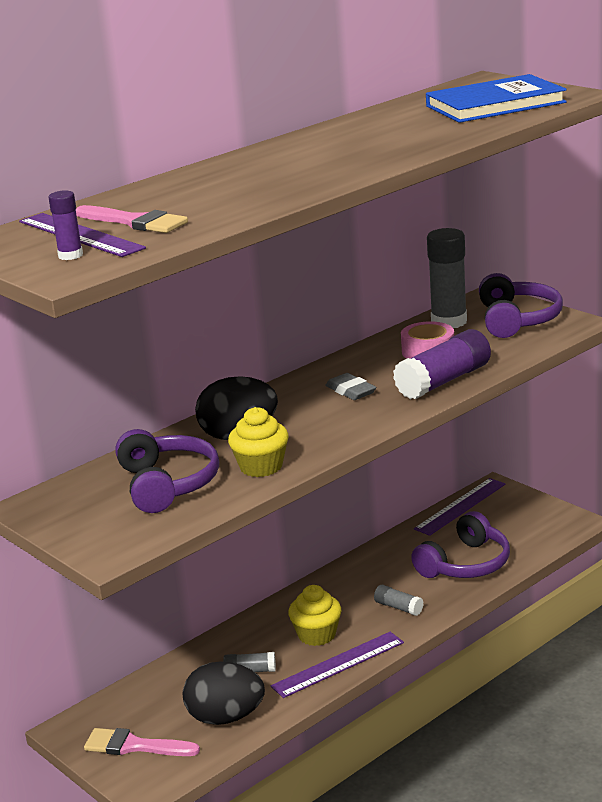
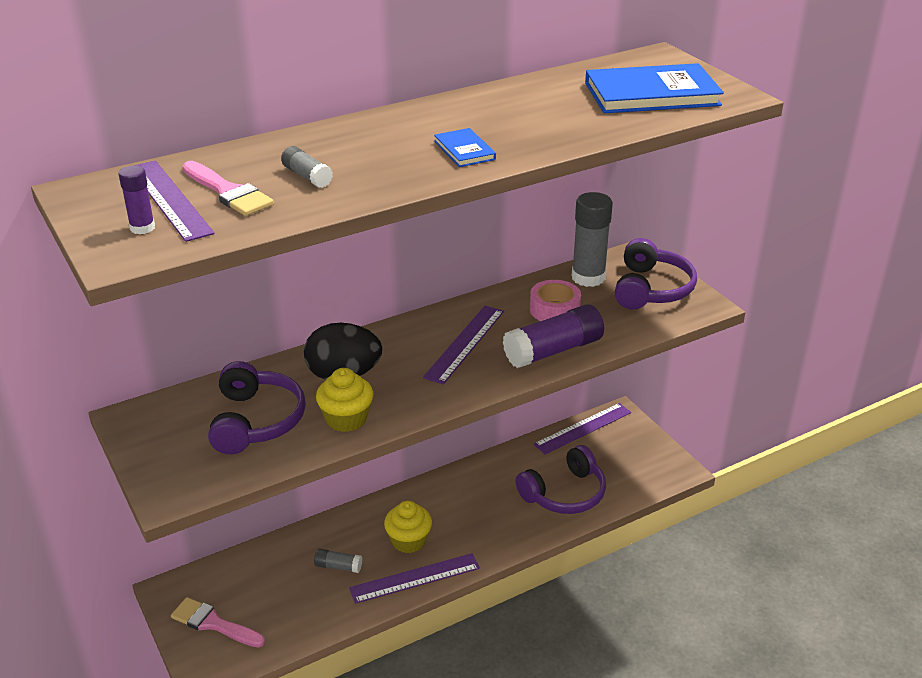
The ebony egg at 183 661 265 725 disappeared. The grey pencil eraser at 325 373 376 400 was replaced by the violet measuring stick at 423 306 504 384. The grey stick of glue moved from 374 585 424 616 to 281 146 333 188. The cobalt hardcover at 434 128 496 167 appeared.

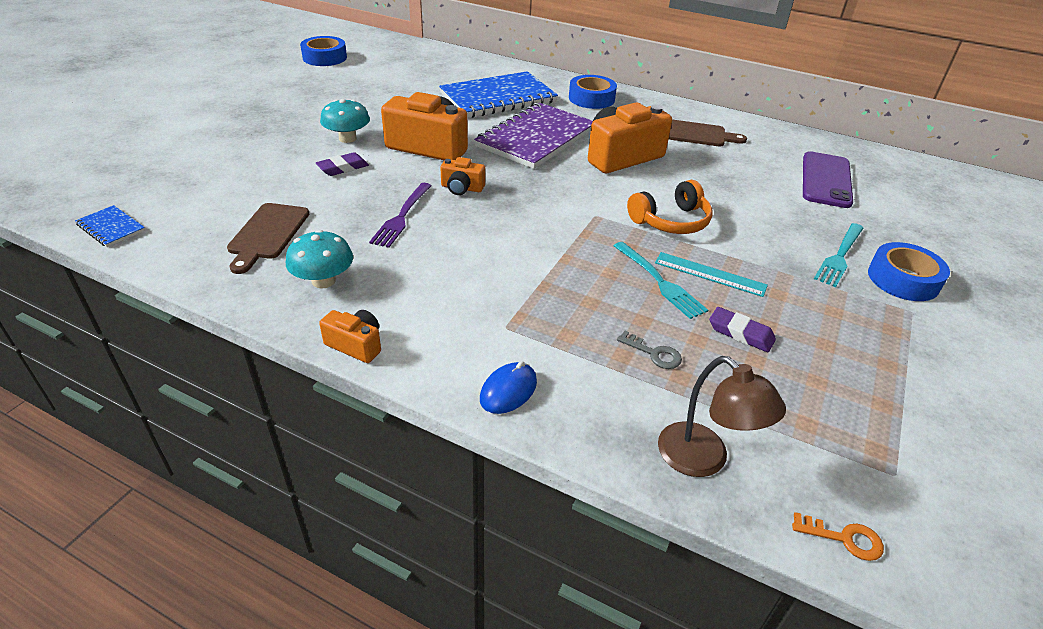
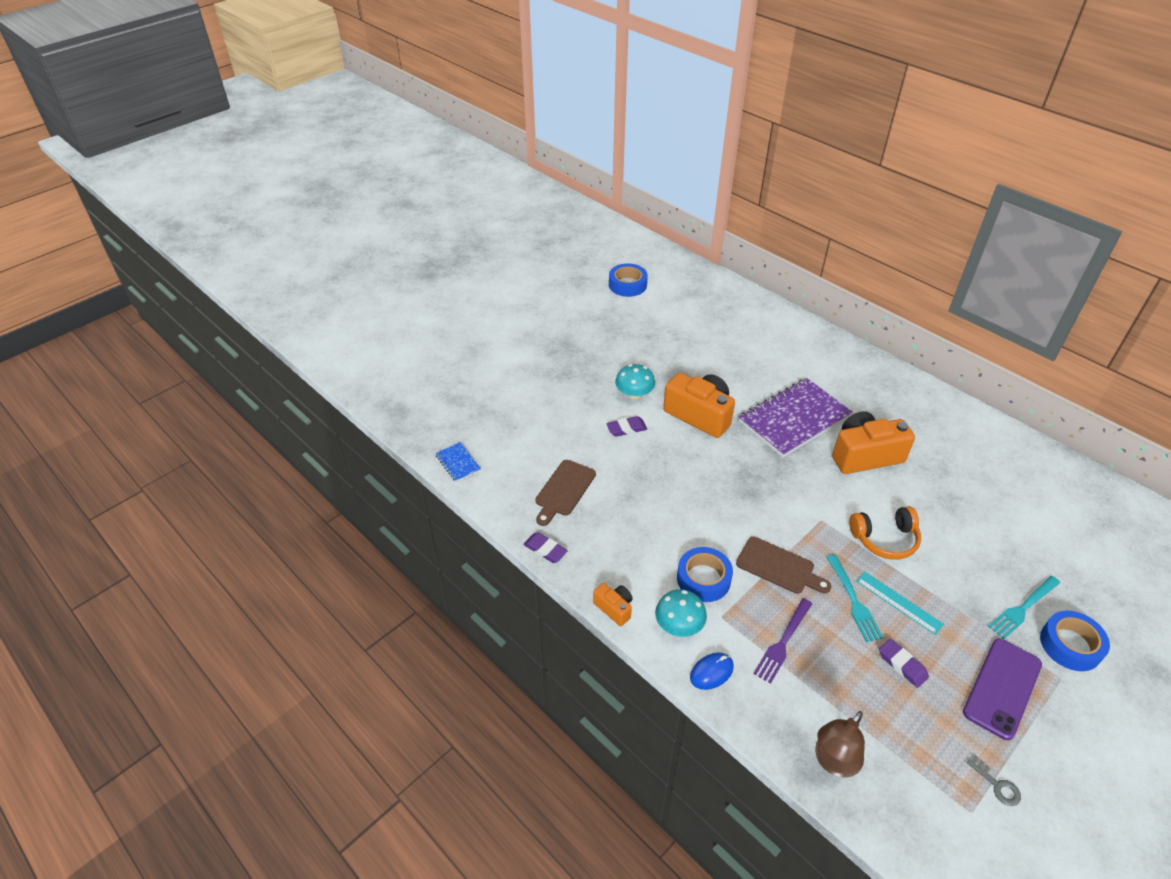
The turquoise fungus moved from 286 230 353 289 to 655 589 707 637. The violet dinner fork moved from 369 183 432 248 to 753 598 812 684. The cobalt notebook at 439 71 558 118 disappeared. The orange-coloured camera at 440 157 485 195 disappeared. The cobalt sticky tape moved from 569 75 617 109 to 677 547 733 602. The grey latchkey moved from 617 331 682 369 to 967 755 1021 806. The russet lamp at 658 356 786 477 turned 60 degrees clockwise. The russet bread board moved from 668 119 747 146 to 736 537 831 594. The orange-coloured latchkey at 792 512 884 561 disappeared. The violet phone moved from 803 151 853 208 to 963 639 1042 740. The violet pencil eraser at 523 532 568 563 appeared.

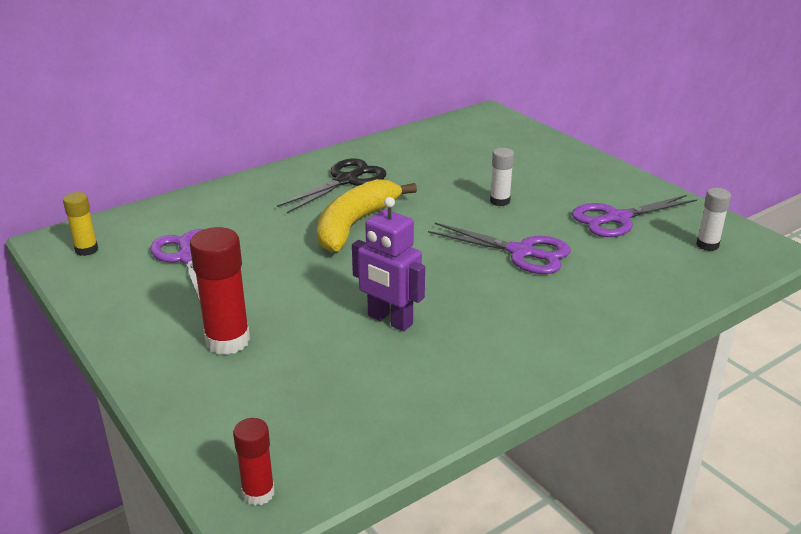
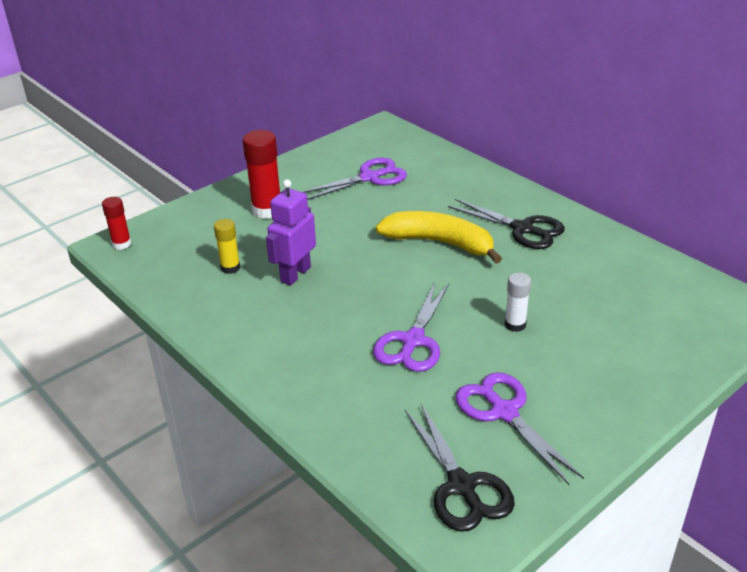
The bright yellow stick of glue moved from 63 192 98 256 to 214 219 240 274. The white stick of glue at 696 188 731 251 was replaced by the ebony pair of scissors at 405 404 515 532.

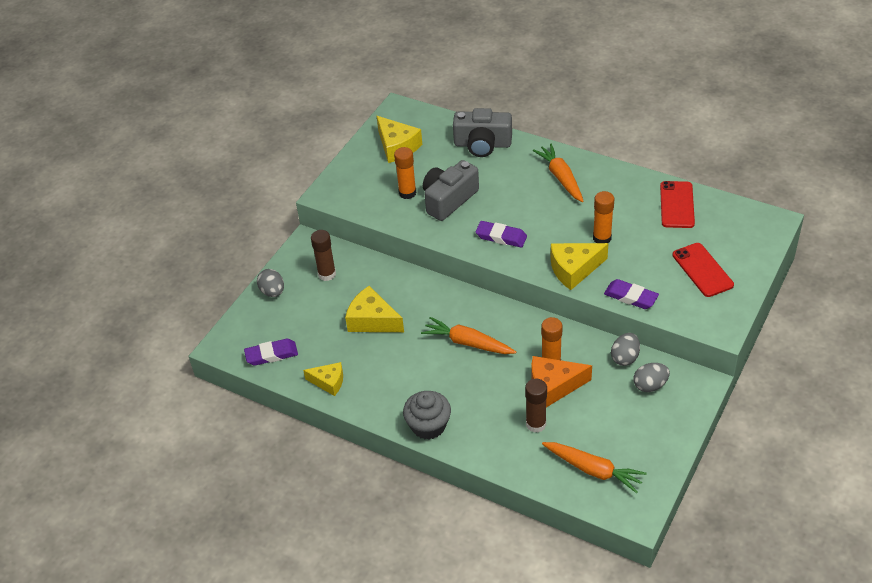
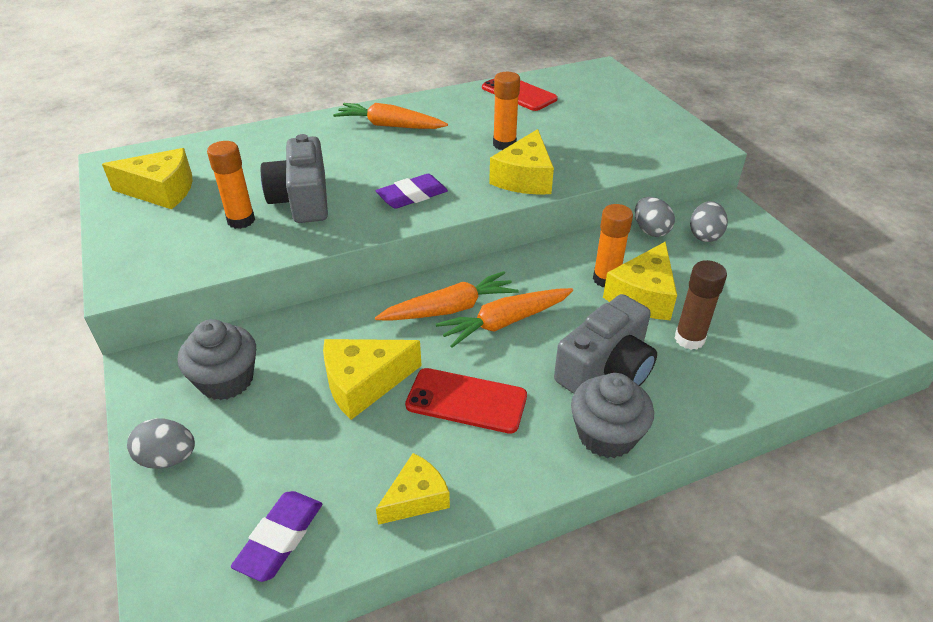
The russet stick of glue at 311 230 336 281 was replaced by the grey fairy cake at 178 319 256 400. The grey camera moved from 453 108 512 157 to 554 294 657 394. The orange-coloured cheese at 532 356 592 407 became the bright yellow cheese at 603 242 677 321. The orange-coloured toy carrot moved from 542 442 647 493 to 375 271 519 320. The violet pencil eraser at 604 279 659 309 disappeared. The scarlet phone moved from 672 243 734 297 to 405 368 527 434.

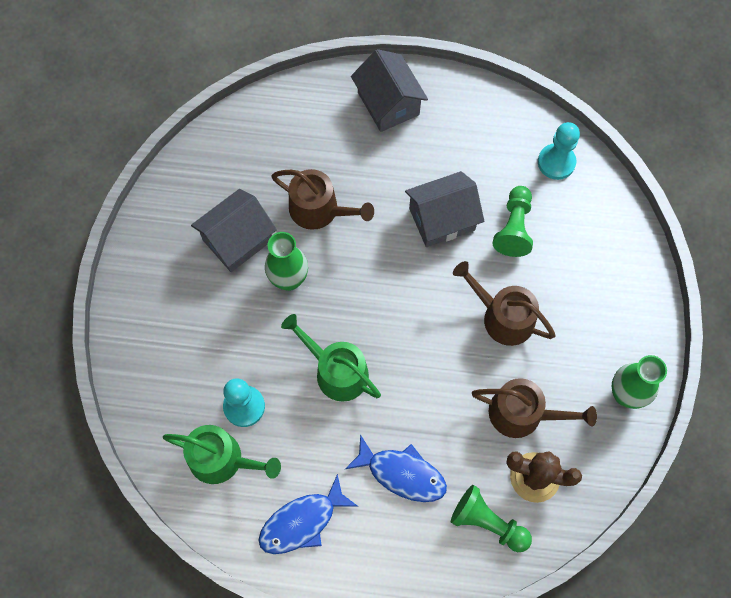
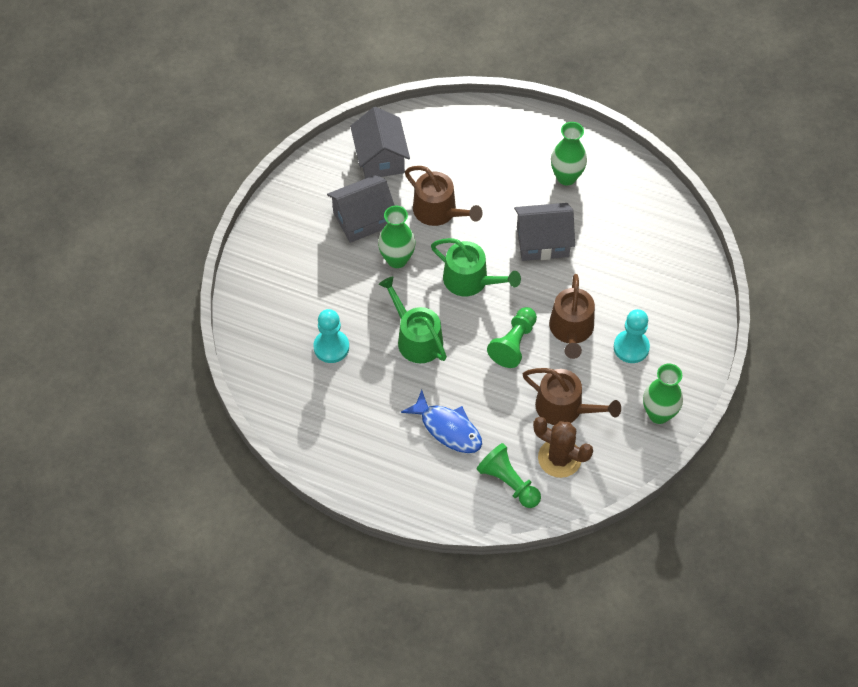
The green watering pot moved from 163 425 281 484 to 431 238 521 296. The cobalt fish at 258 474 358 554 disappeared. The grey toy house moved from 351 49 428 132 to 350 107 410 179. The russet watering pot at 453 261 556 346 turned 135 degrees counterclockwise. The green pawn moved from 492 186 533 257 to 487 307 537 368. The turquoise pawn moved from 538 122 580 180 to 614 309 650 363. The green tall vase at 551 122 587 185 appeared.

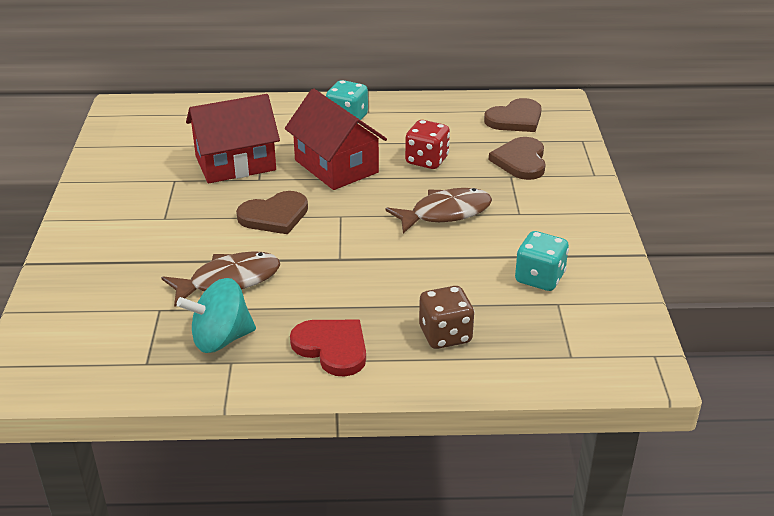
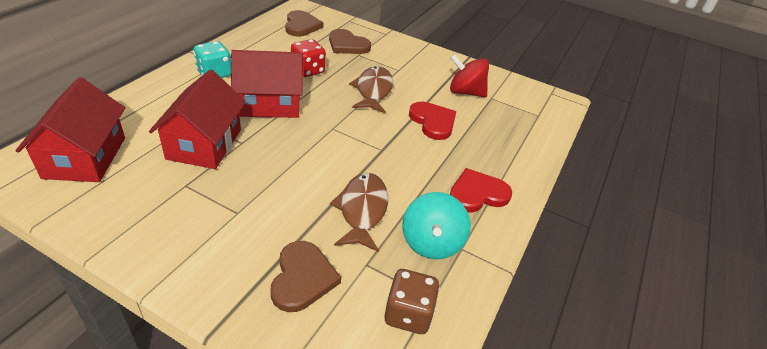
The russet love heart moved from 236 191 308 234 to 271 241 341 312. The russet dice moved from 419 286 475 349 to 385 269 440 334. The turquoise dice at 515 231 569 291 was replaced by the scarlet whirligig at 450 54 489 97. The scarlet toy house at 16 77 125 182 appeared. The scarlet love heart at 409 102 456 140 appeared.

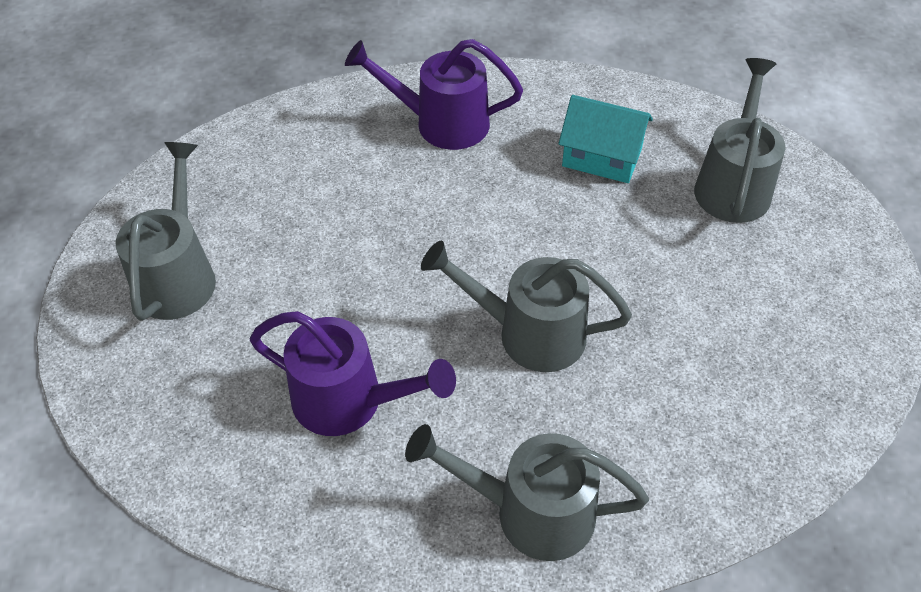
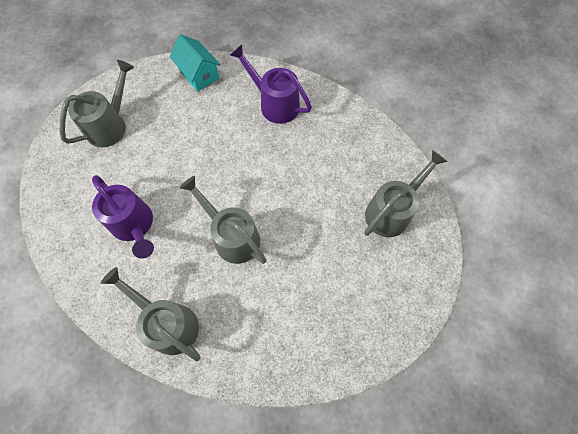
The turquoise toy house moved from 558 95 653 183 to 170 34 221 91.

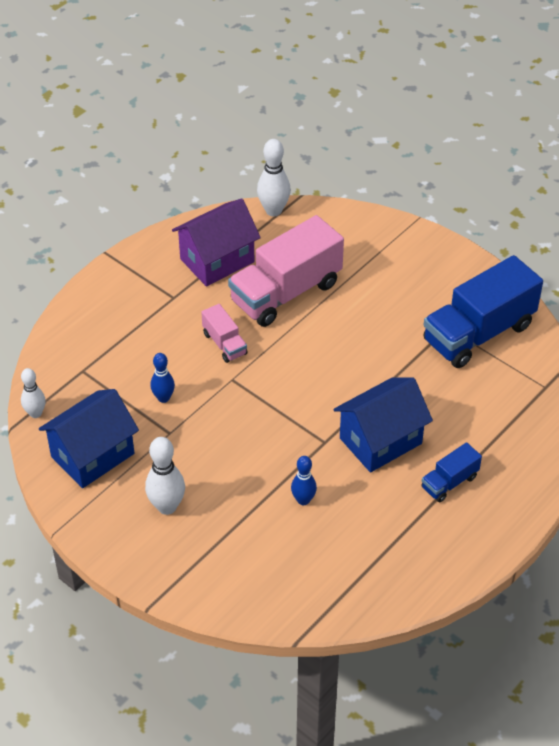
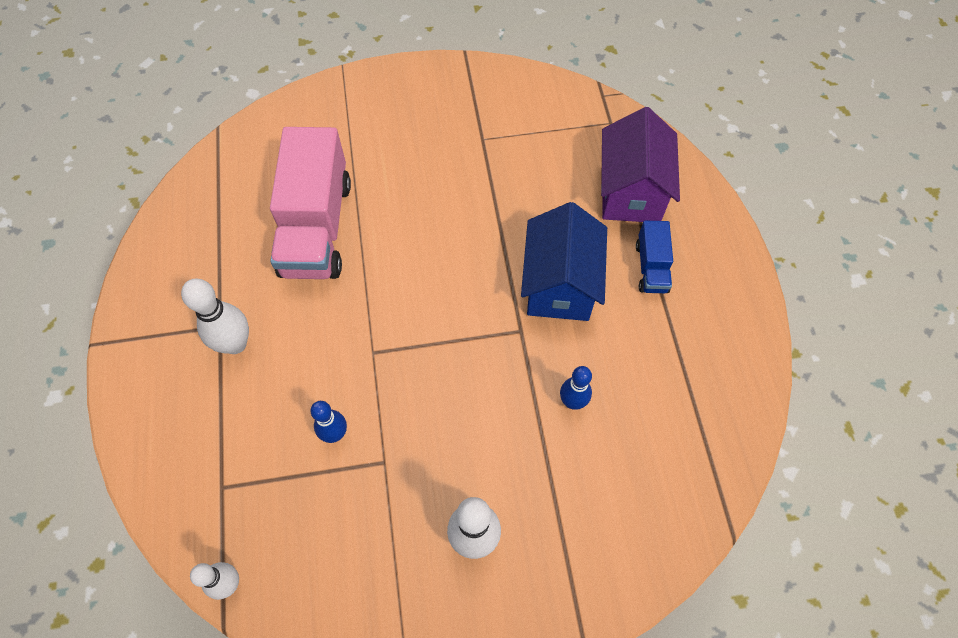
The cobalt toy house at 39 389 139 488 disappeared. The violet toy house moved from 172 198 261 286 to 601 107 680 222. The rose-pink toy truck at 201 304 247 363 disappeared. The white tenpin moved from 257 139 291 216 to 181 278 249 354. The cobalt toy truck at 423 255 543 368 disappeared.

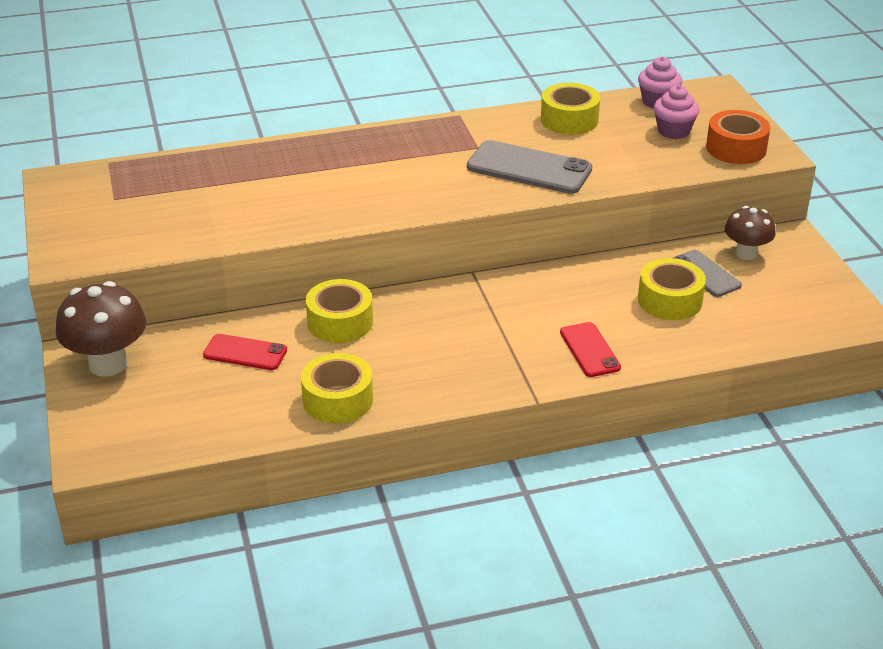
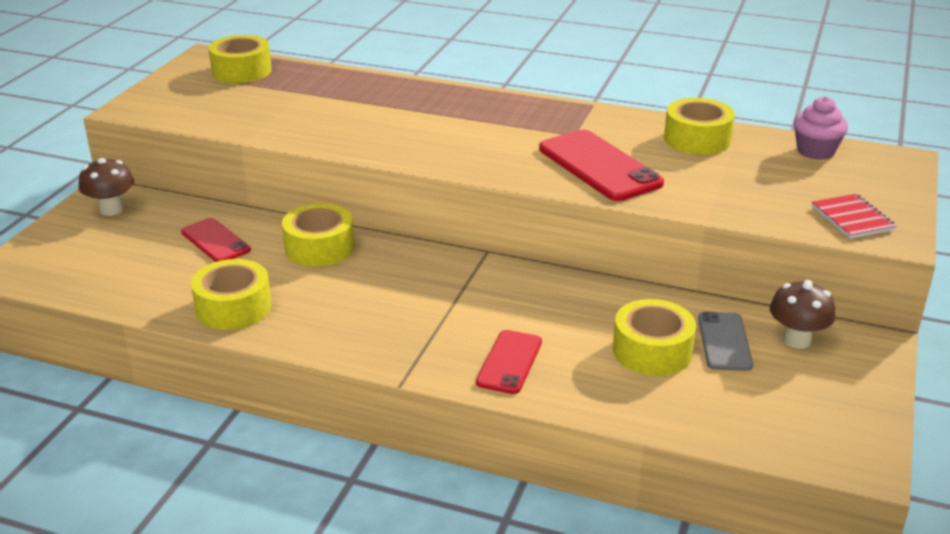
The russet fungus at 56 281 146 377 changed to 0.63 times the size. The grey phone at 467 140 592 194 became the scarlet phone at 539 130 664 201. The rose-pink fairy cake at 654 85 699 139 disappeared. The orange-coloured sticky tape at 706 110 771 164 was replaced by the scarlet notebook at 812 194 896 239. The bright yellow sticky tape at 209 35 272 83 appeared.

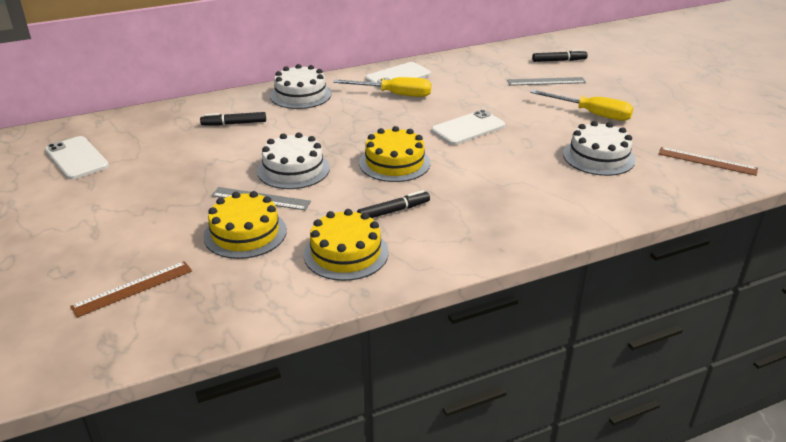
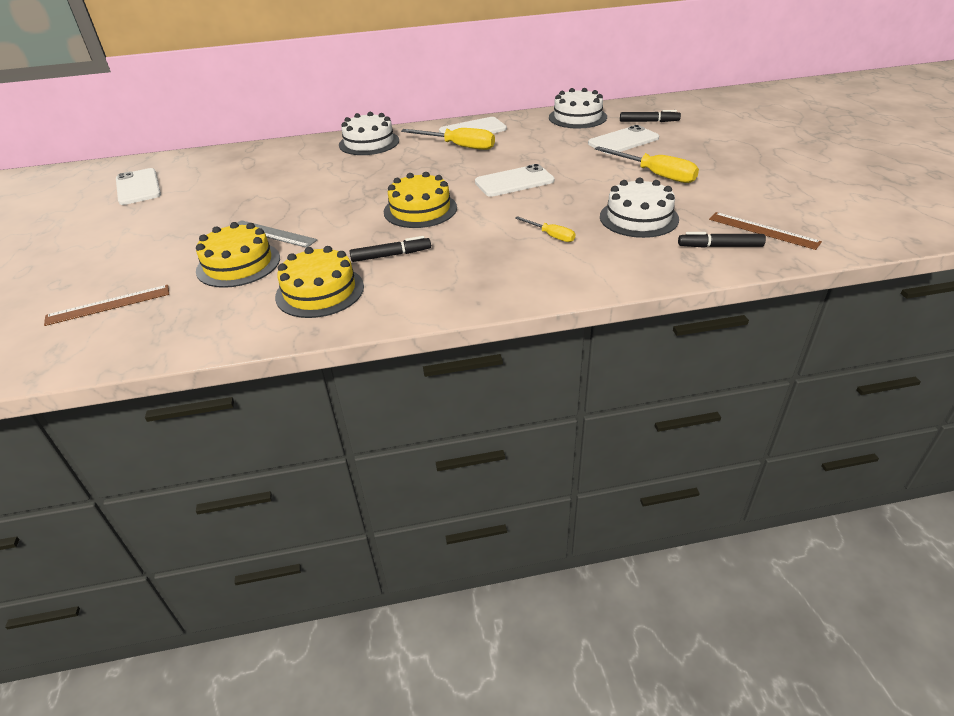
The ebony marker pen moved from 200 112 266 125 to 678 232 766 248. The white gateau moved from 257 132 330 189 to 549 88 607 128. The grey measuring stick at 507 77 586 86 was replaced by the white phone at 588 125 659 154. The bright yellow screwdriver at 515 216 575 242 appeared.

